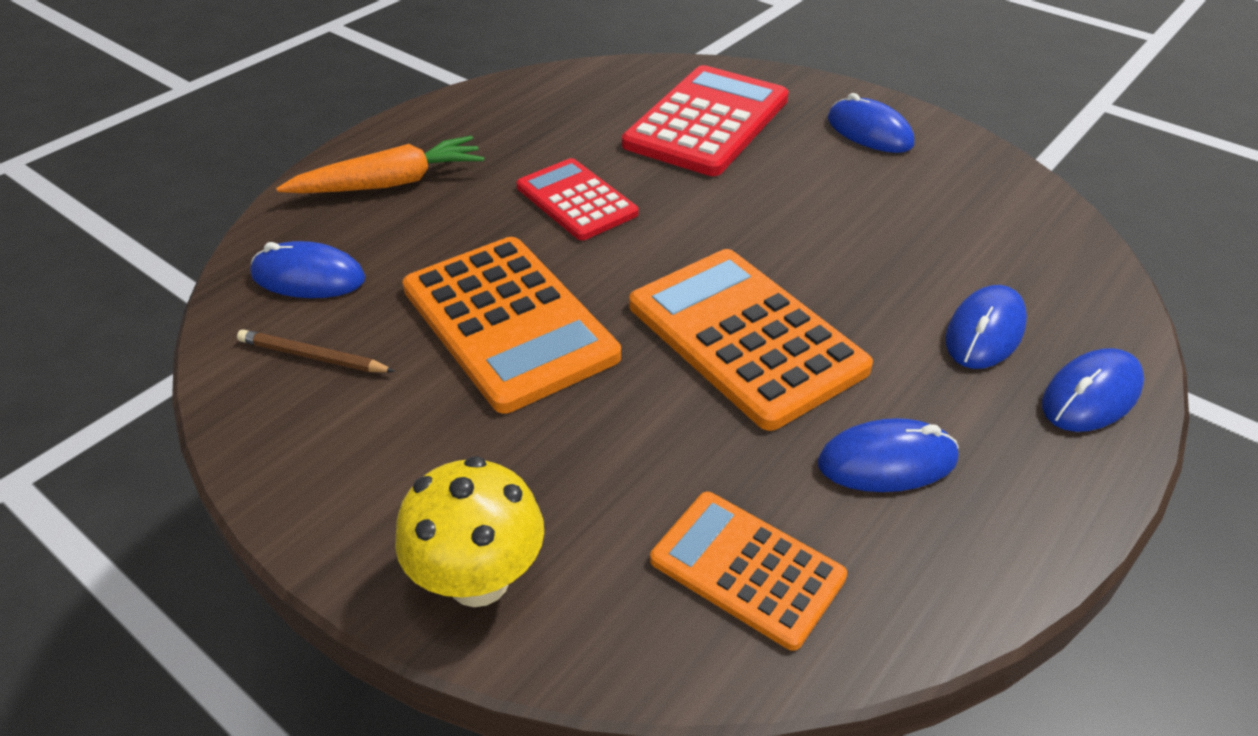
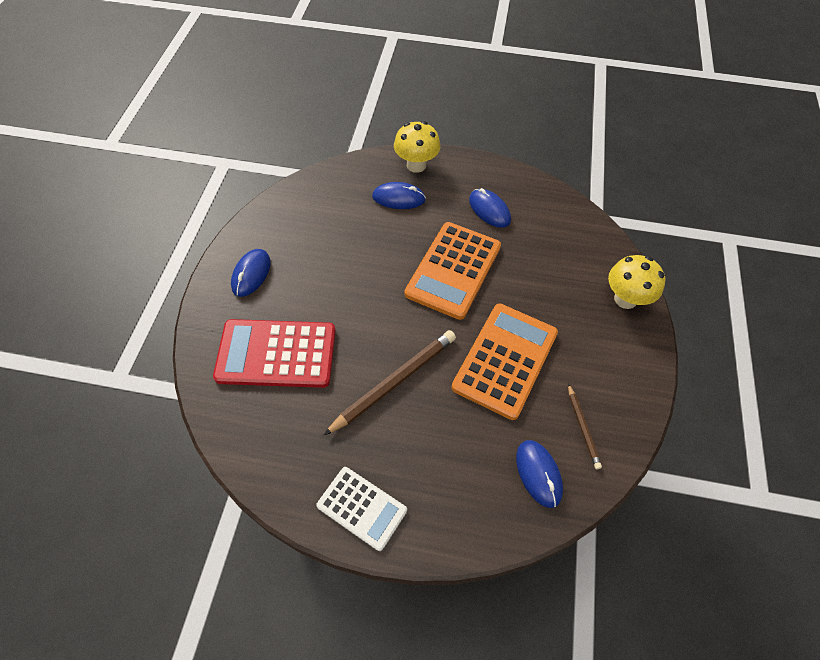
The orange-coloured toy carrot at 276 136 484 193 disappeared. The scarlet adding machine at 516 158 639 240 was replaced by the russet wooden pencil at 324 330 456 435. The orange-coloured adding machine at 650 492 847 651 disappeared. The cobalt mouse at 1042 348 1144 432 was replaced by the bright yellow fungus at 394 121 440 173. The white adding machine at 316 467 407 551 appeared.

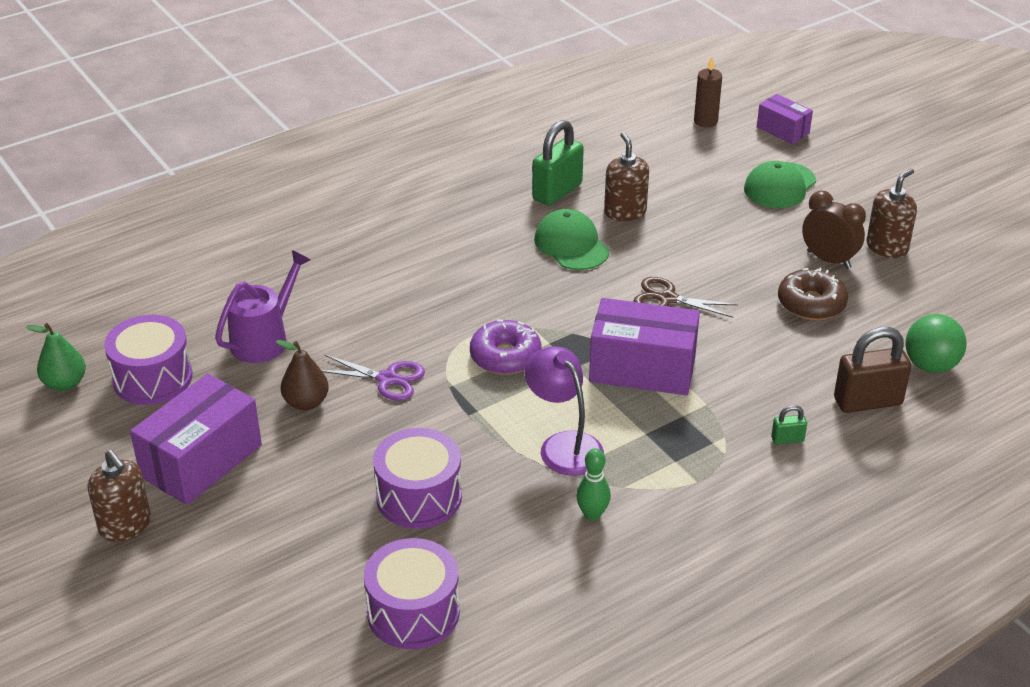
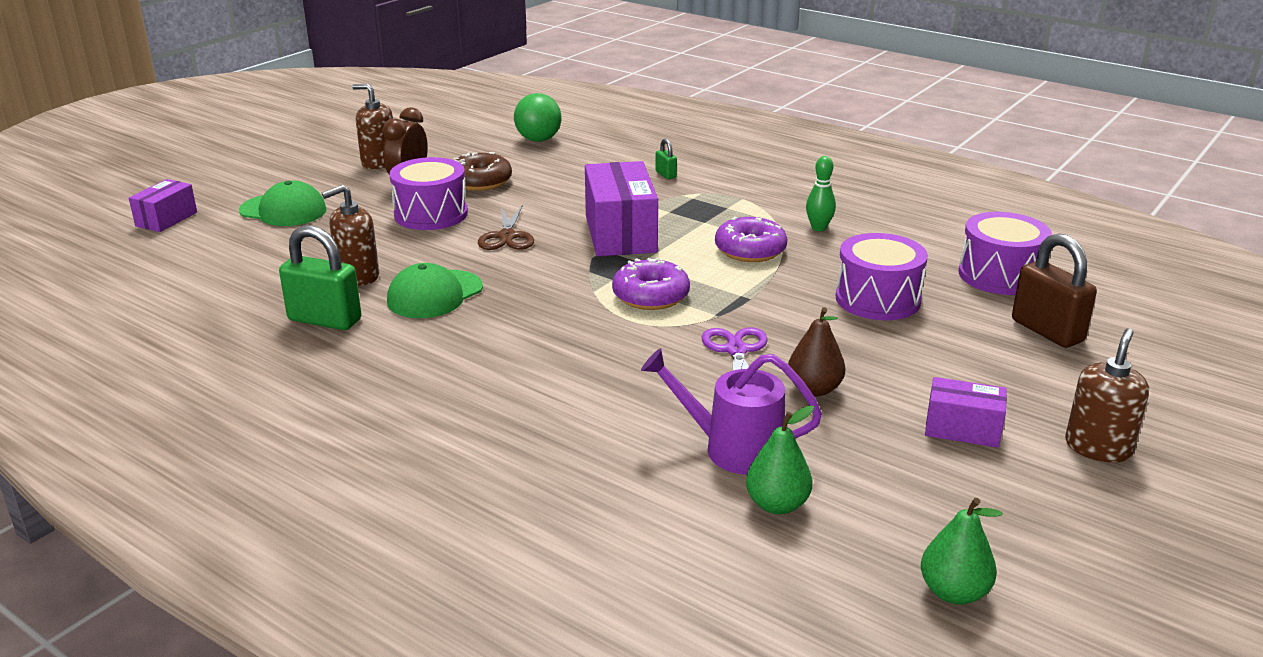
The violet snare drum moved from 104 315 193 405 to 389 157 468 230. The violet package at 130 373 262 505 changed to 0.56 times the size. The violet lamp at 525 346 604 476 was replaced by the violet glazed donut at 715 217 787 262. The russet pillar candle at 694 57 722 127 disappeared. The russet padlock moved from 834 327 911 413 to 1012 233 1097 348. The green pear fruit at 746 405 814 514 appeared.

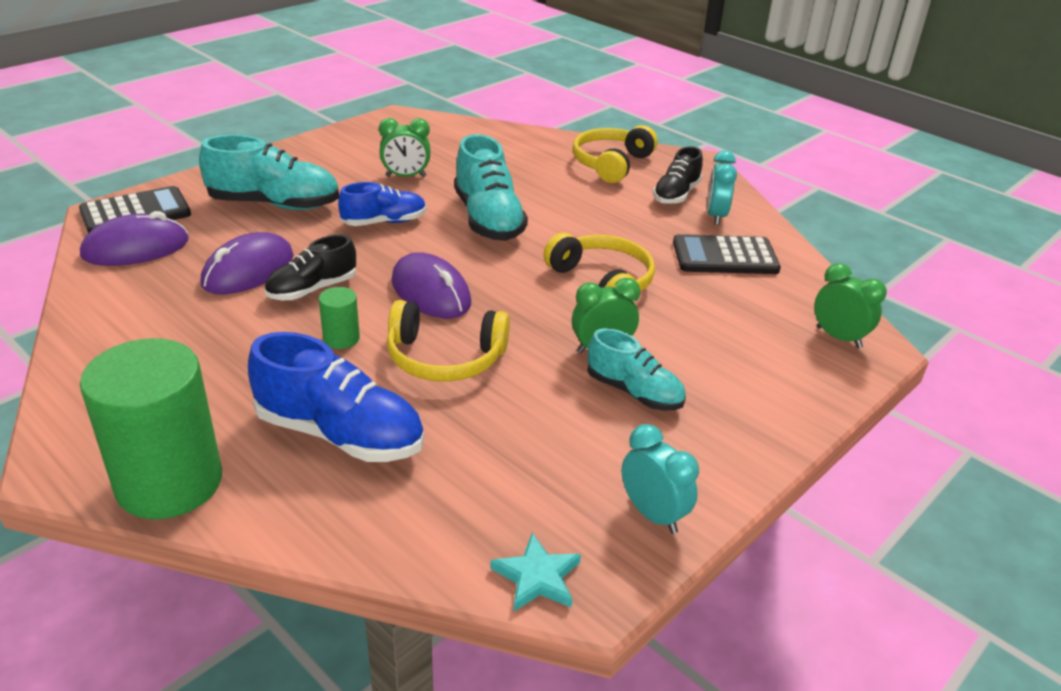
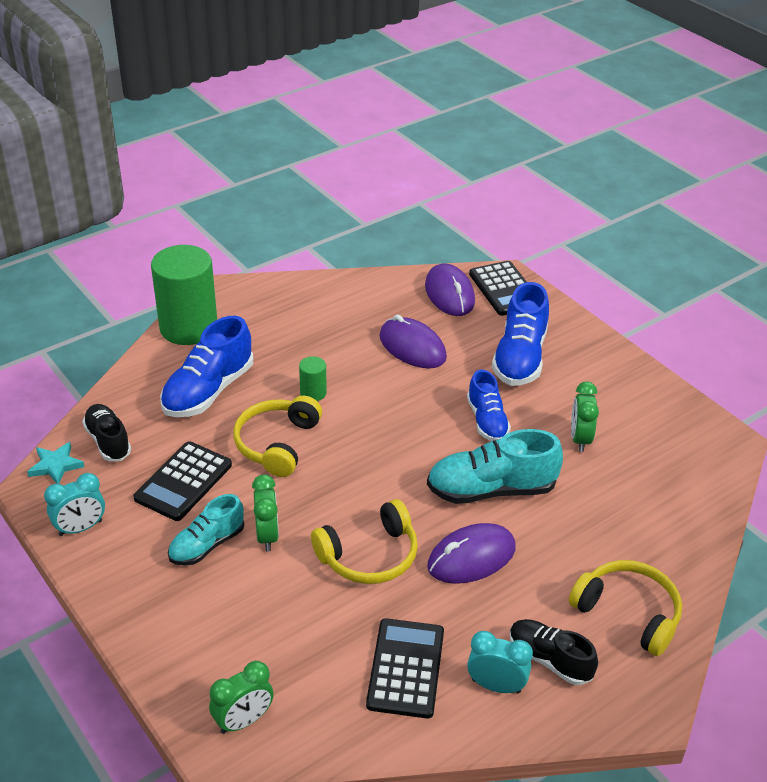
The turquoise sneaker at 199 134 339 210 became the cobalt sneaker at 492 282 549 386. The ebony sneaker moved from 265 235 356 300 to 82 404 131 461. The violet mouse moved from 392 252 471 318 to 427 523 516 584. The ebony adding machine at 133 441 232 521 appeared.

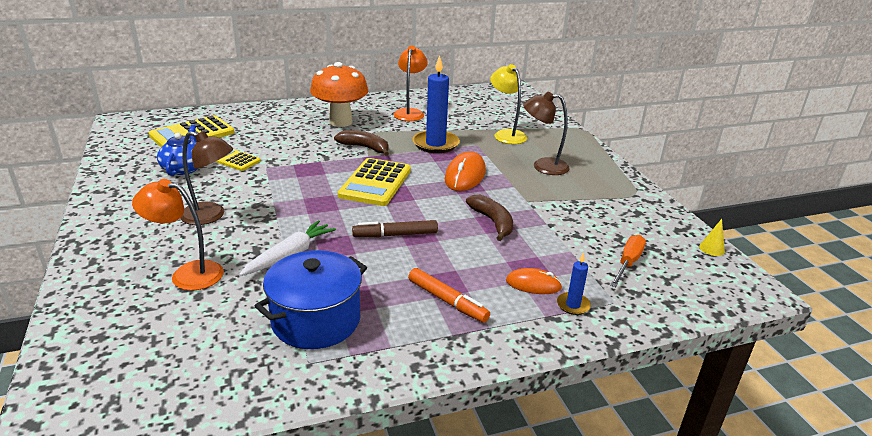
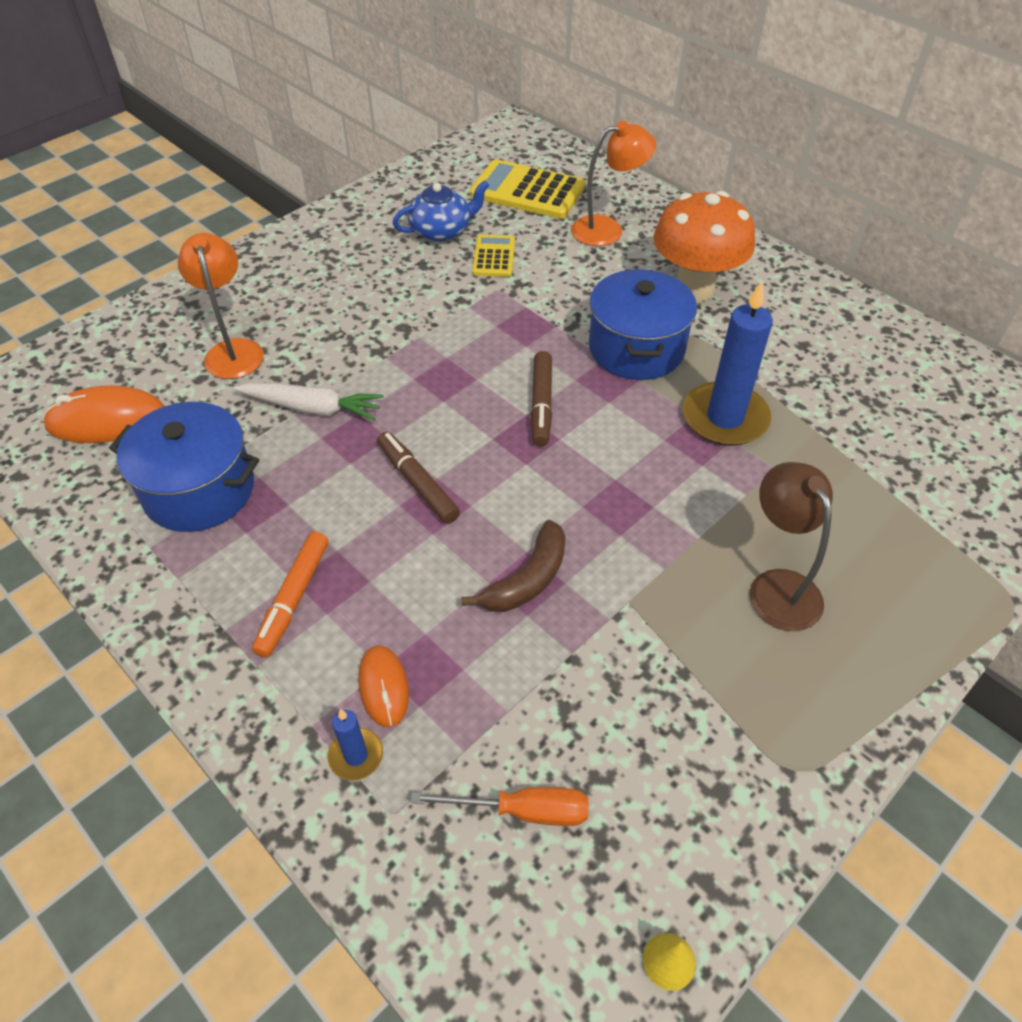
The russet lamp at 180 131 233 225 disappeared. The russet toy banana at 334 130 389 156 was replaced by the cobalt cooking pot at 589 269 697 380. The bright yellow adding machine at 338 158 411 206 was replaced by the russet marker pen at 531 351 552 446. The orange-coloured lamp moved from 393 46 428 121 to 571 121 656 246. The orange-coloured mouse moved from 445 151 486 191 to 43 385 164 443. The bright yellow lamp at 490 64 527 144 disappeared.

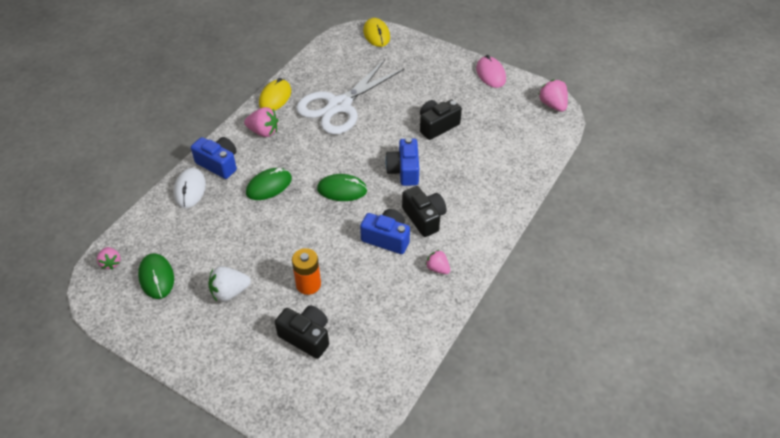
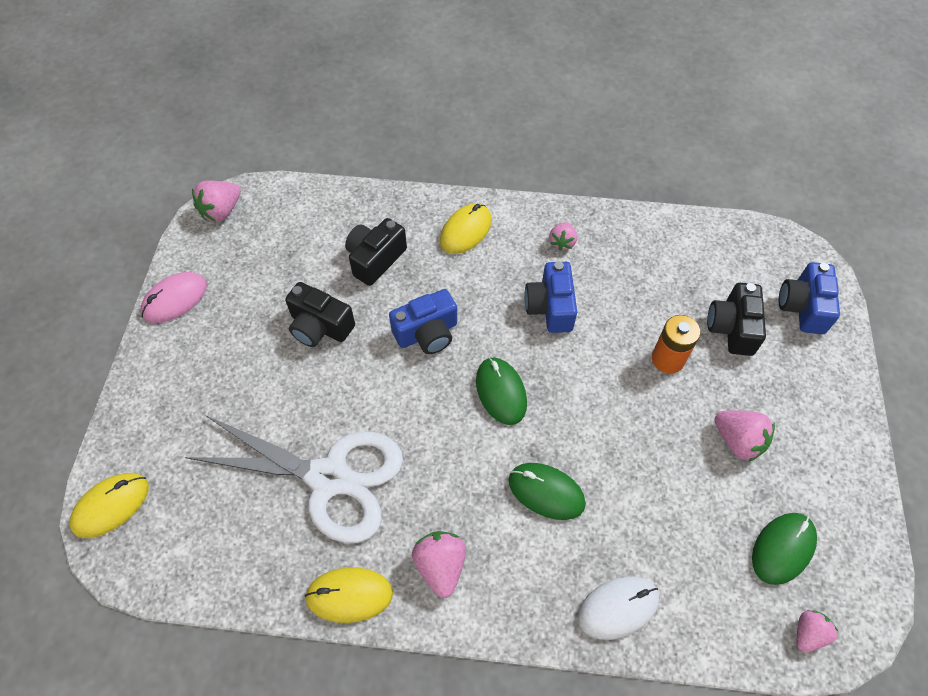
The cobalt camera moved from 191 137 237 179 to 779 262 840 334. The white toy strawberry at 208 266 251 302 became the rose-pink toy strawberry at 715 410 775 462. The ebony camera moved from 402 186 447 237 to 345 218 407 286. The bright yellow mouse at 440 204 492 254 appeared.

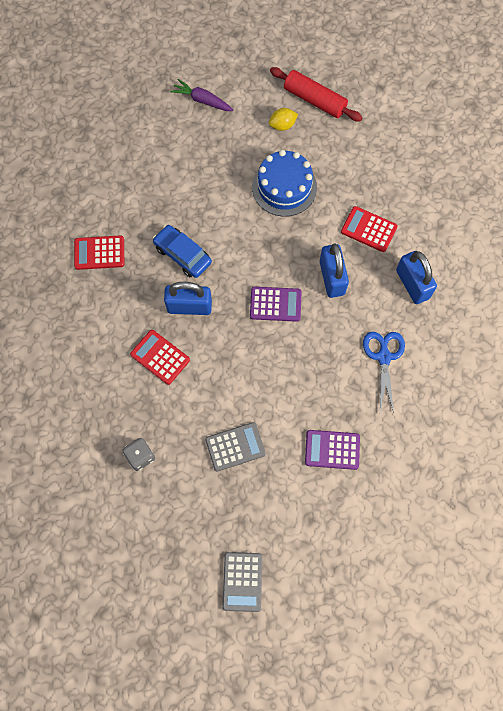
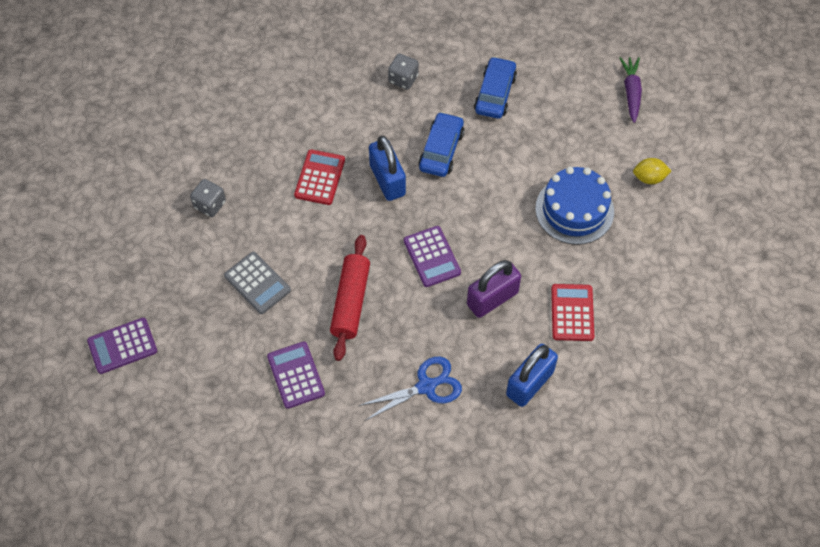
The scarlet adding machine at 74 235 124 270 was replaced by the grey dice at 388 53 419 90. The grey adding machine at 222 552 262 612 became the violet adding machine at 87 318 157 374. The bright yellow lemon at 269 108 298 131 turned 45 degrees counterclockwise. The scarlet dough roller moved from 270 67 363 121 to 330 235 370 361. The cobalt padlock at 320 244 349 298 became the violet padlock at 467 260 521 318. The cobalt automobile at 474 56 517 119 appeared.

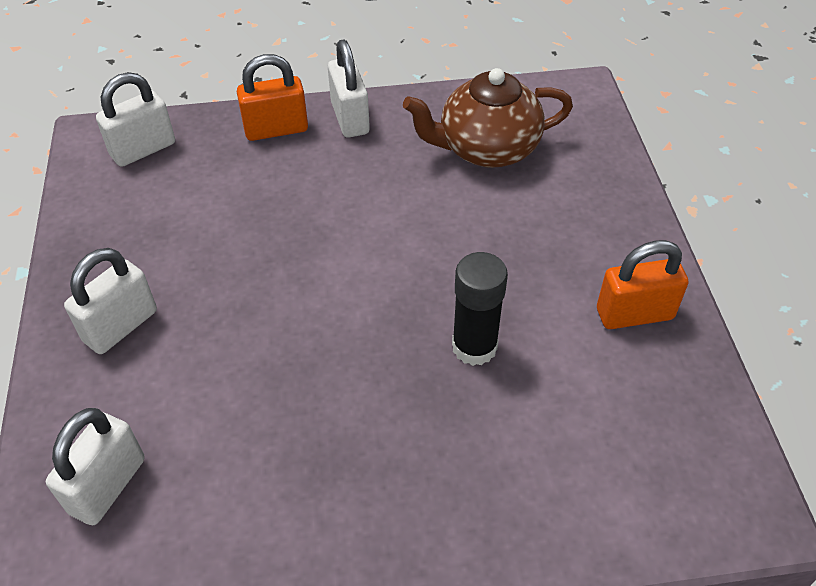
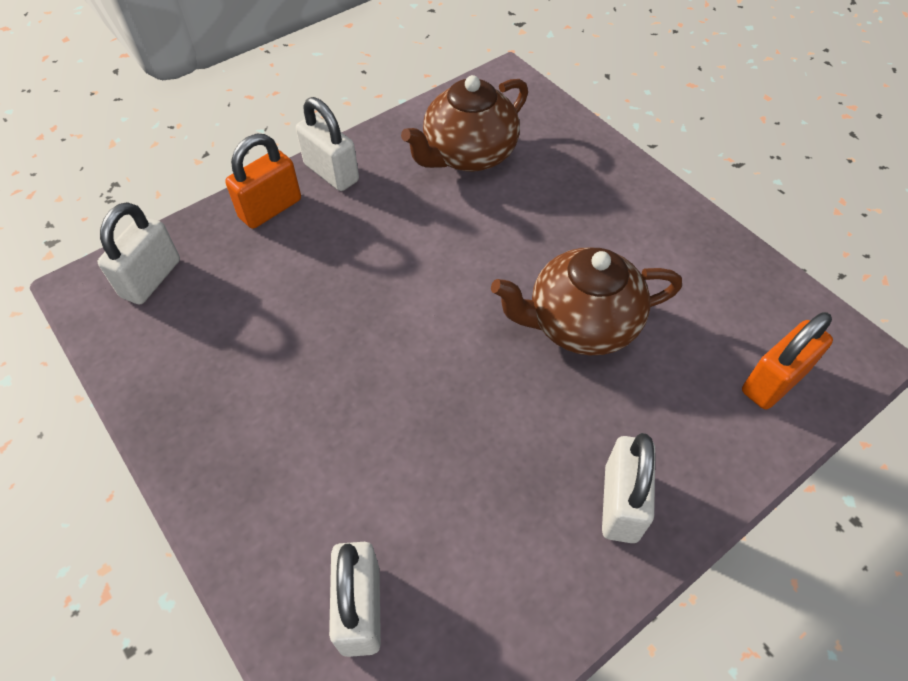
The white padlock moved from 64 248 157 354 to 602 433 655 543. The ebony stick of glue at 452 252 508 366 was replaced by the russet china teapot at 491 247 682 355. The orange-coloured padlock moved from 597 240 688 329 to 742 312 833 409.

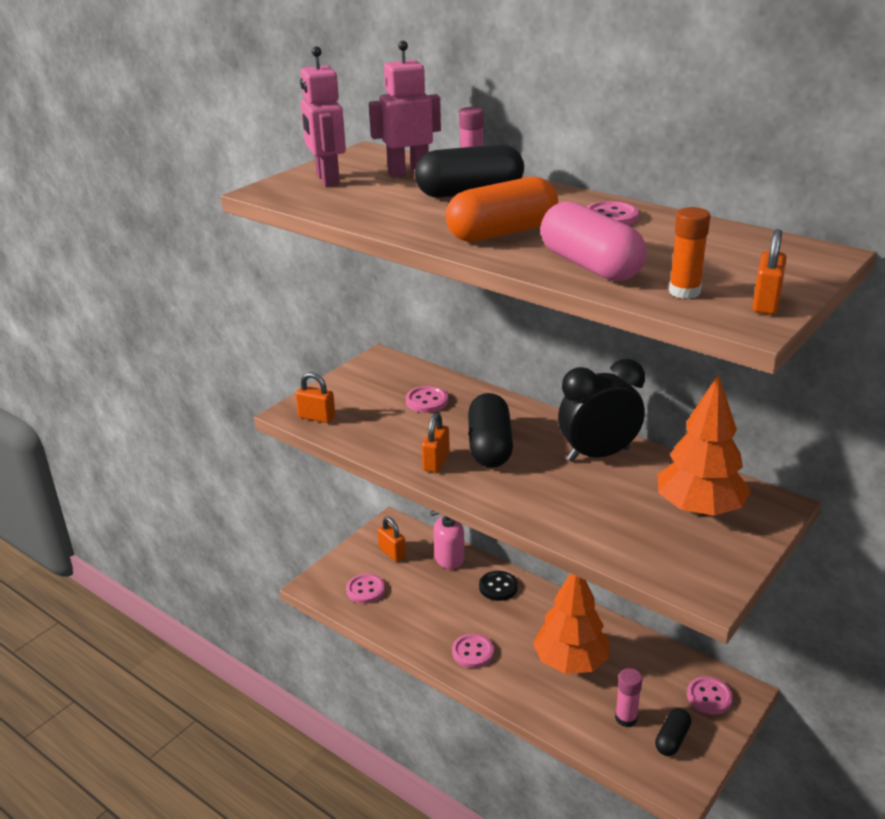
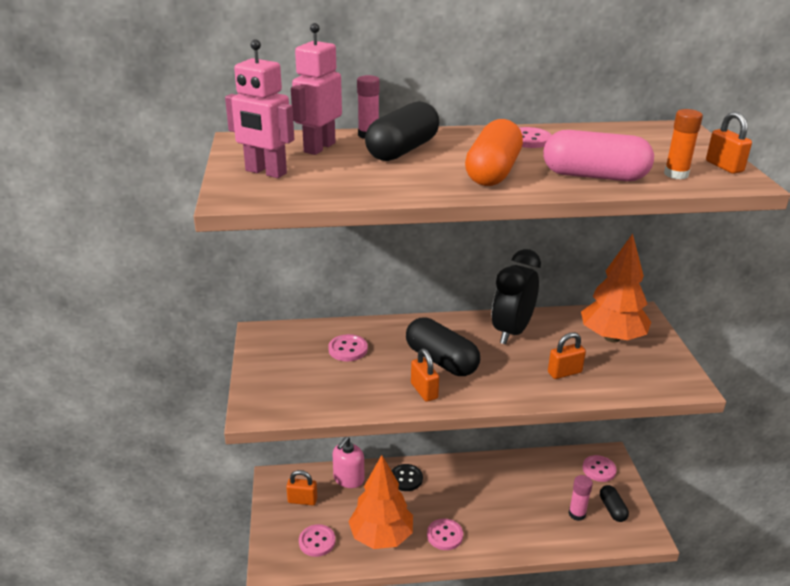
The orange-coloured padlock moved from 296 372 335 423 to 548 332 586 379. The orange-coloured tree moved from 533 573 610 674 to 348 455 413 549.

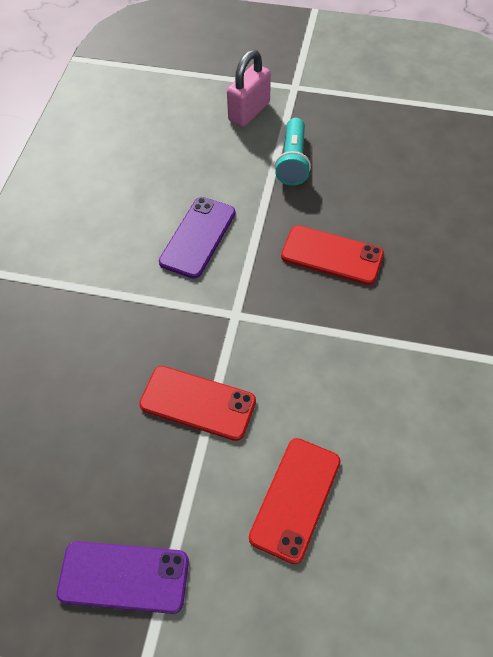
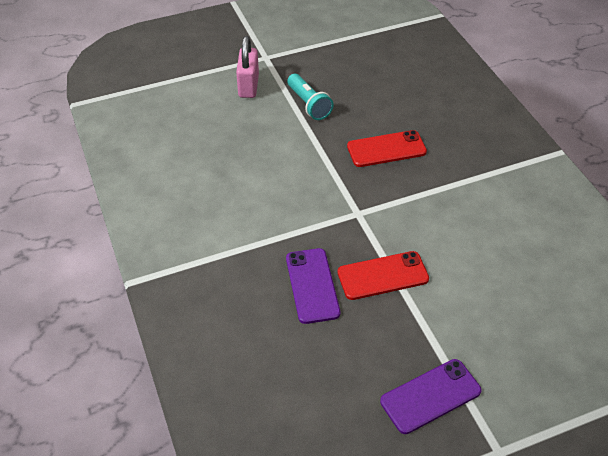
The violet phone moved from 159 197 235 279 to 286 248 340 324. The scarlet phone at 249 438 341 564 disappeared.

